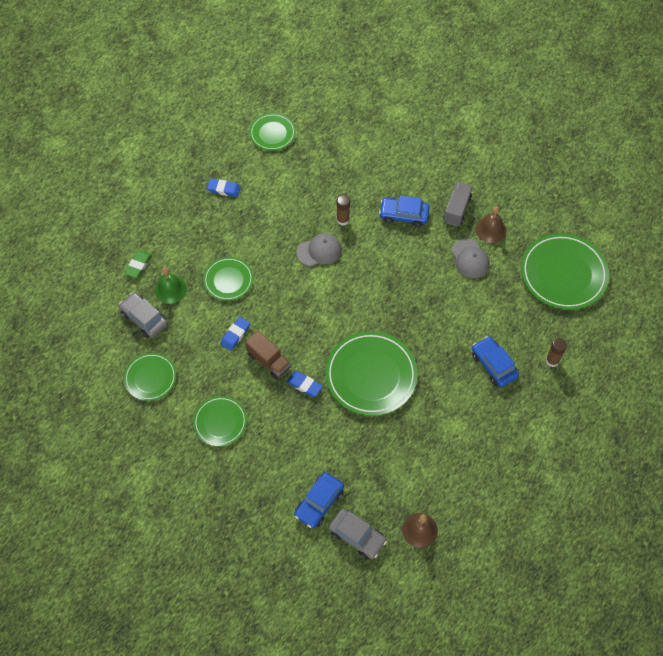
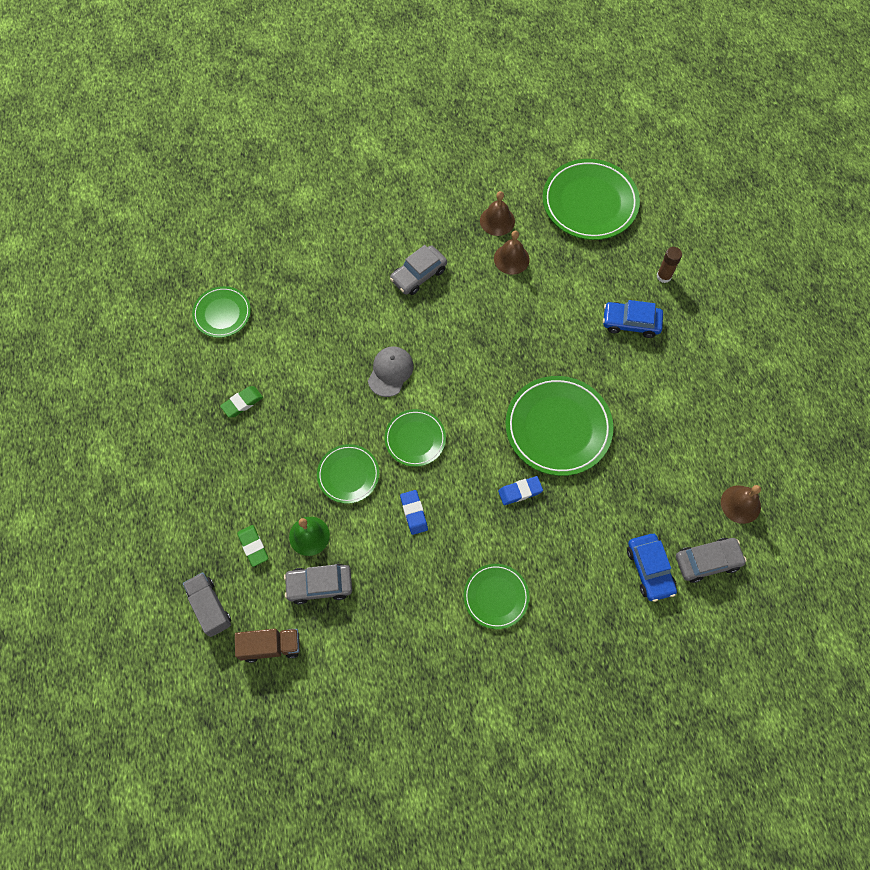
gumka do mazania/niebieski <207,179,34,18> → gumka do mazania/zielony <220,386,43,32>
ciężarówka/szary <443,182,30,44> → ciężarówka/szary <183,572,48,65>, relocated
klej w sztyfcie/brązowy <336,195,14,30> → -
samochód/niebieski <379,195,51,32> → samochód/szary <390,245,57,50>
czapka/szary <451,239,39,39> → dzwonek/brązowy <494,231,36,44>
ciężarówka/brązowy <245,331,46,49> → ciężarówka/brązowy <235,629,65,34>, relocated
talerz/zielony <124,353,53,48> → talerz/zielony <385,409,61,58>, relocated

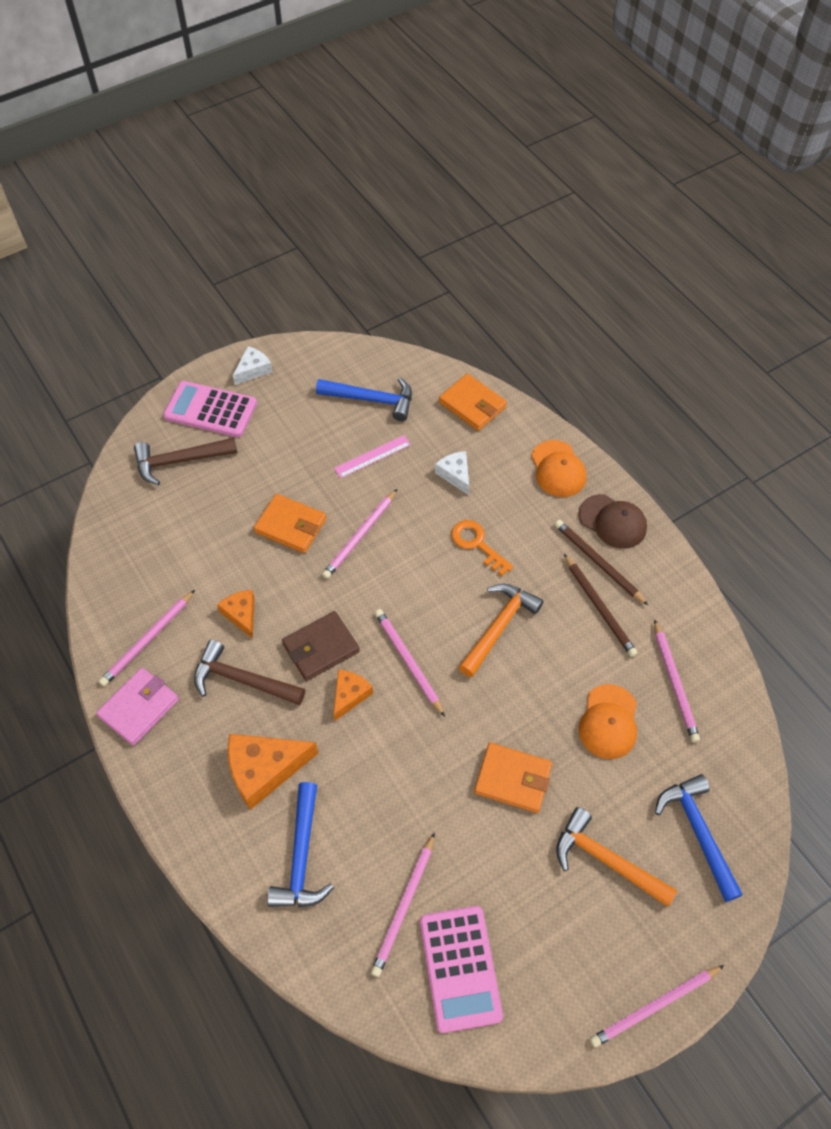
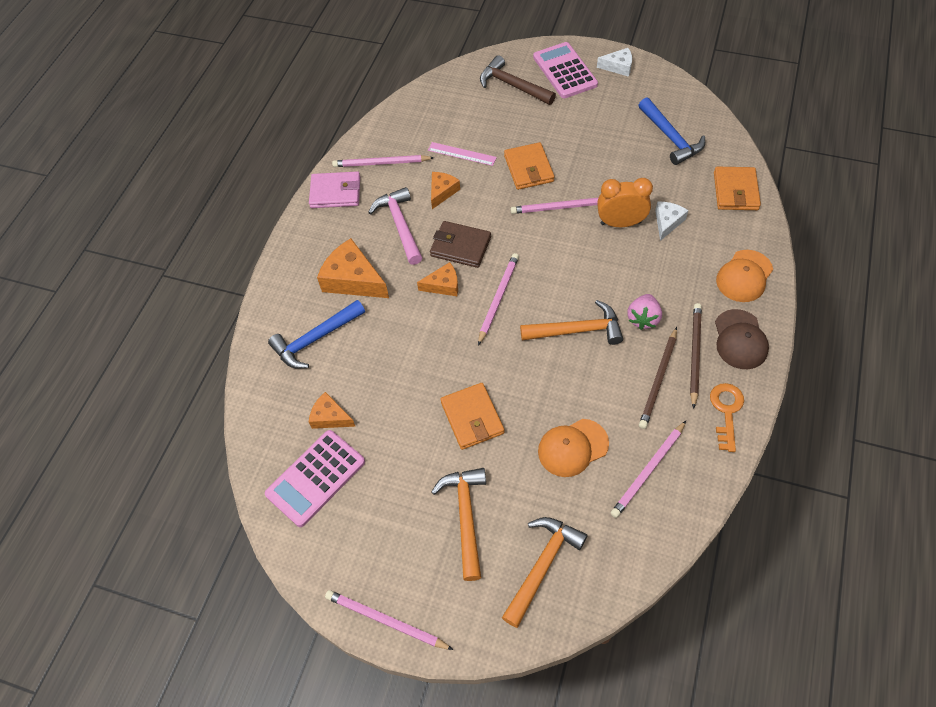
linijka/różowy <334,435,77,43> → linijka/różowy <428,142,69,24>, relocated
klucz/pomarańczowy <451,520,63,56> → klucz/pomarańczowy <710,383,34,69>, relocated
młotek/brązowy <194,640,111,65> → młotek/różowy <368,187,54,78>
młotek/niebieski <655,774,88,128> → młotek/pomarańczowy <502,517,85,111>
ołówek/różowy <371,832,64,145> → ser/pomarańczowy <309,392,47,37>
- → budzik/pomarańczowy <597,178,56,49>
- → truskawka/różowy <627,294,35,36>

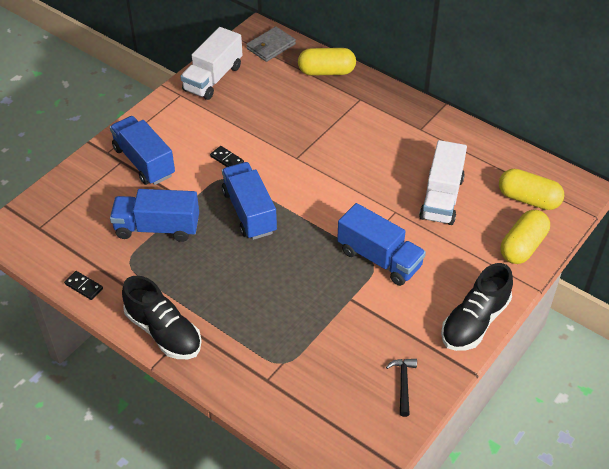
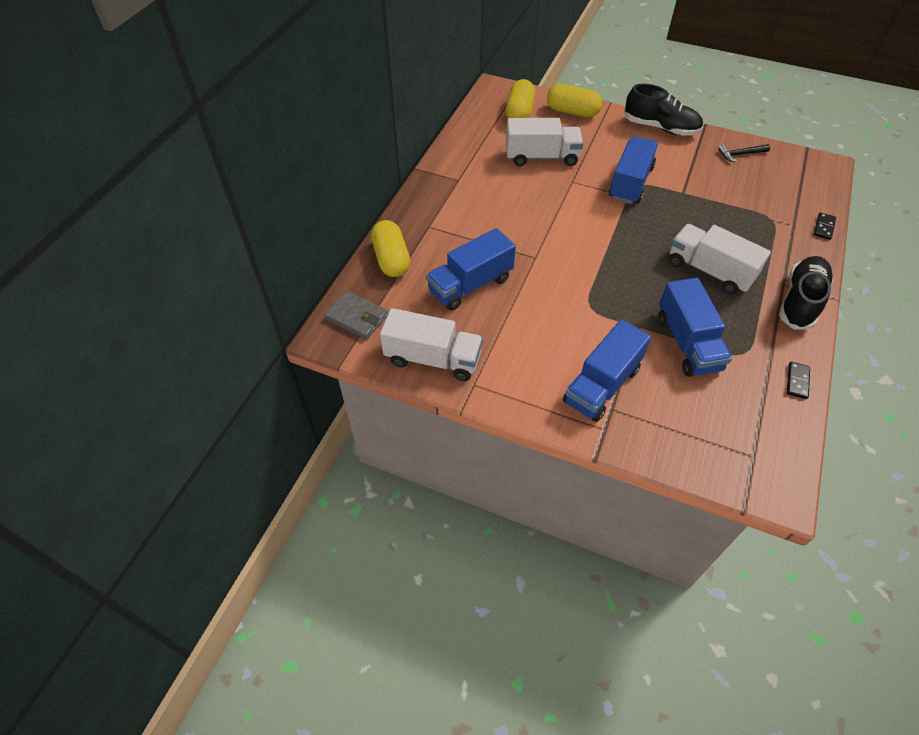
kostka domina/czarny <210,146,34,21> → kostka domina/czarny <813,212,23,28>, relocated
ciężarówka/niebieski <222,162,55,78> → ciężarówka/niebieski <426,228,90,83>, relocated
- → ciężarówka/biały <669,224,102,70>

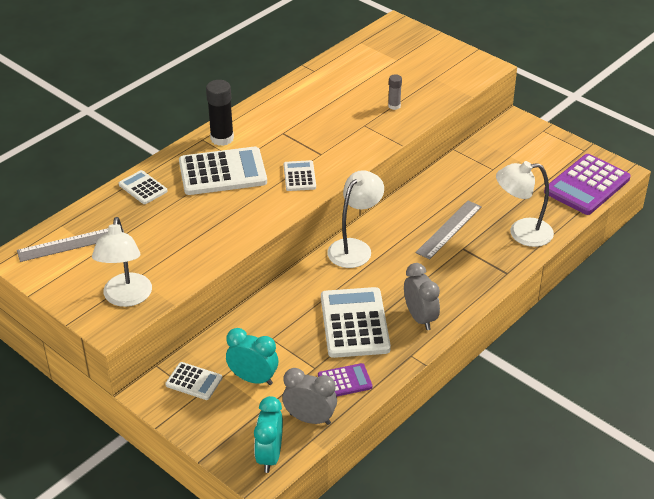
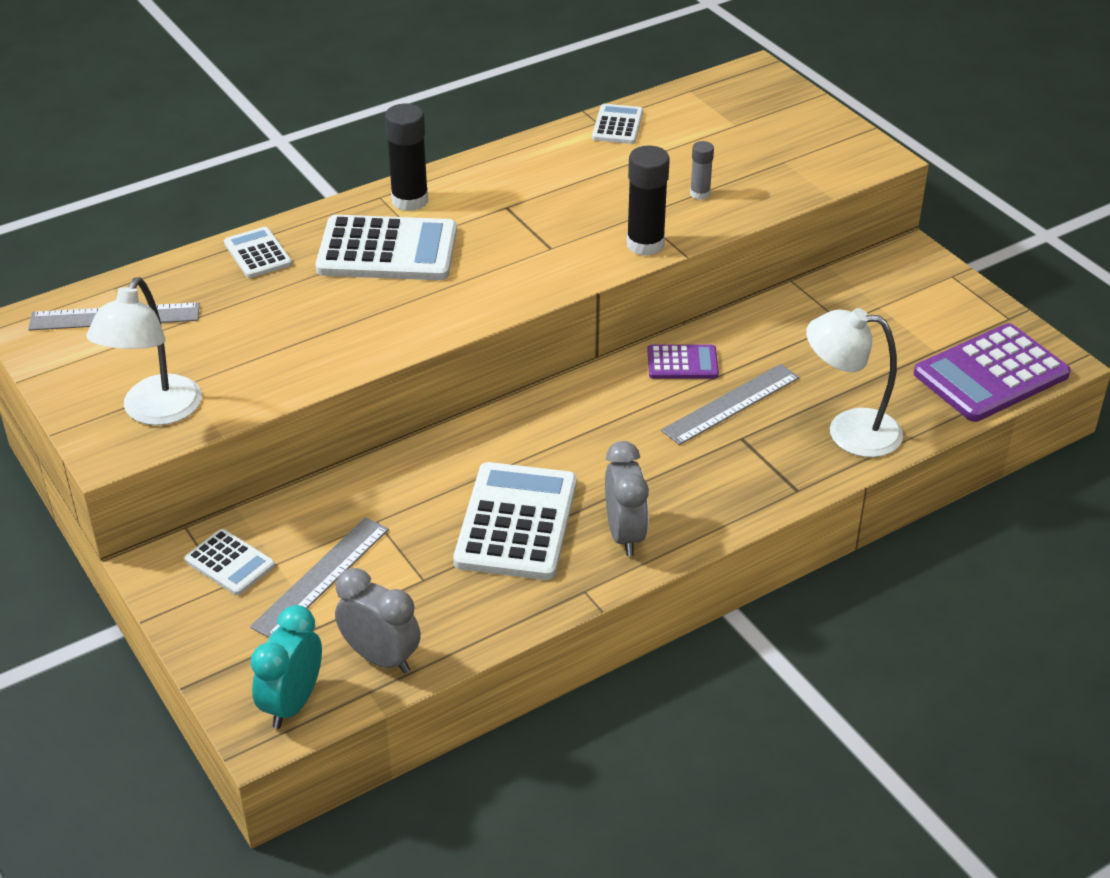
kalkulator/biały <284,160,32,31> → kalkulator/biały <592,104,51,40>, relocated
lampka/biały <327,170,57,98> → -
budzik/turkusowy <226,328,52,57> → linijka/szary <250,517,139,121>
kalkulator/fioletowy <318,363,54,33> → kalkulator/fioletowy <647,345,72,34>, relocated
- → klej w sztyfcie/czarny <627,146,43,110>

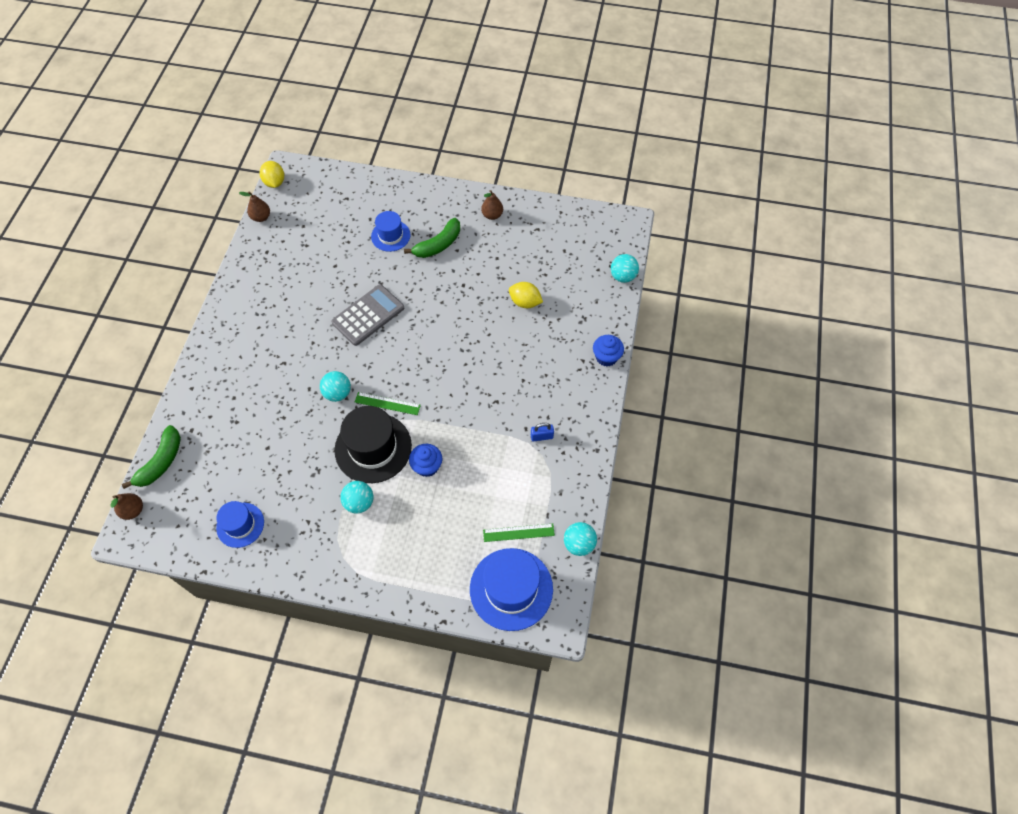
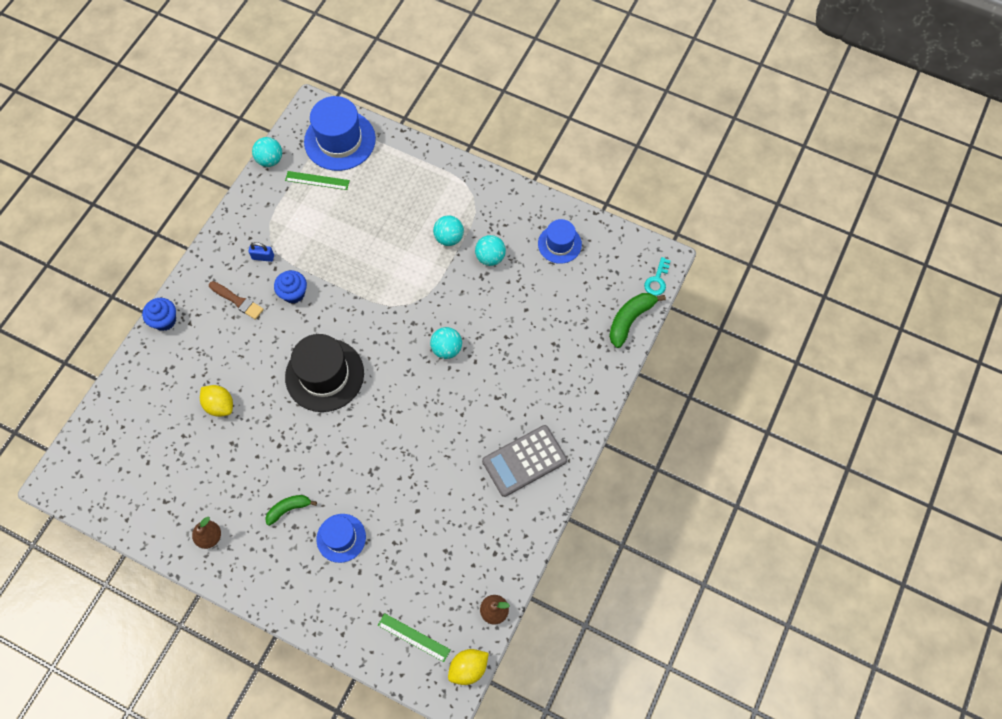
cytryna/żółty <260,161,24,27> → cytryna/żółty <448,649,41,36>, 60 degrees clockwise
banan/zielony <404,218,56,40> → banan/zielony <265,495,52,31>, x0.65
piłka/turkusowy <611,254,28,29> → piłka/turkusowy <475,235,31,31>, relocated
kalkulator/szary <331,284,73,62> → kalkulator/szary <482,425,85,72>, relocated
linijka/zielony <355,392,66,23> → linijka/zielony <378,613,73,49>, relocated
kapelusz/czarny <334,406,78,77> → kapelusz/czarny <285,334,79,78>, relocated
muffinka/niebieski <409,444,33,33> → muffinka/niebieski <274,270,33,33>, relocated
gruszka/brązowy <111,493,32,27> → klucz/turkusowy <644,257,27,39>
- → pędzel/brązowy <209,281,55,39>

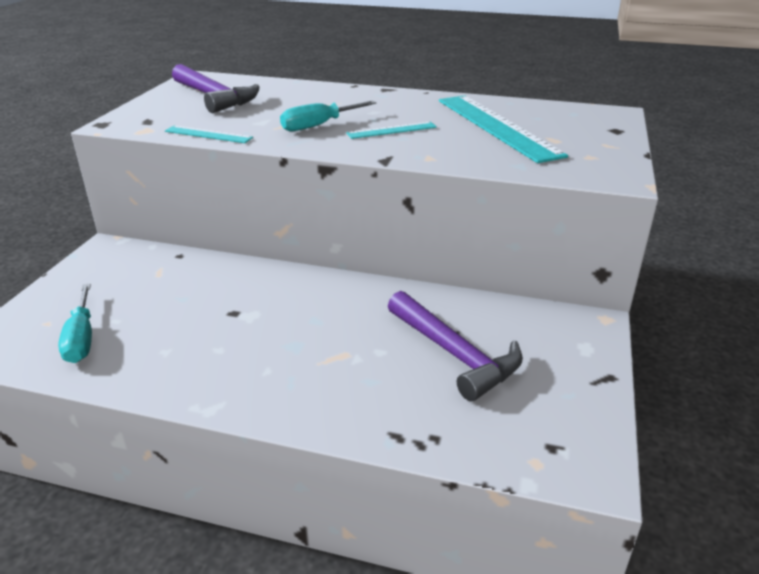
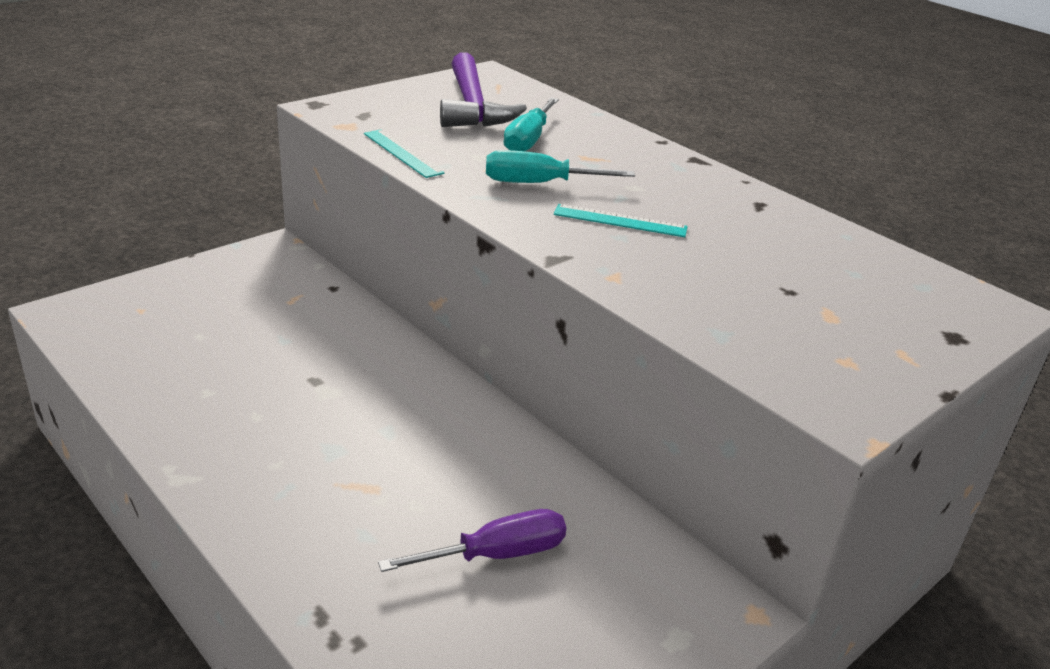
linijka/turkusowy <439,95,129,68> → -
śrubokręt/turkusowy <58,284,34,79> → śrubokręt/turkusowy <503,98,56,53>, relocated
młotek/fioletowy <388,291,135,110> → śrubokręt/fioletowy <378,509,188,63>

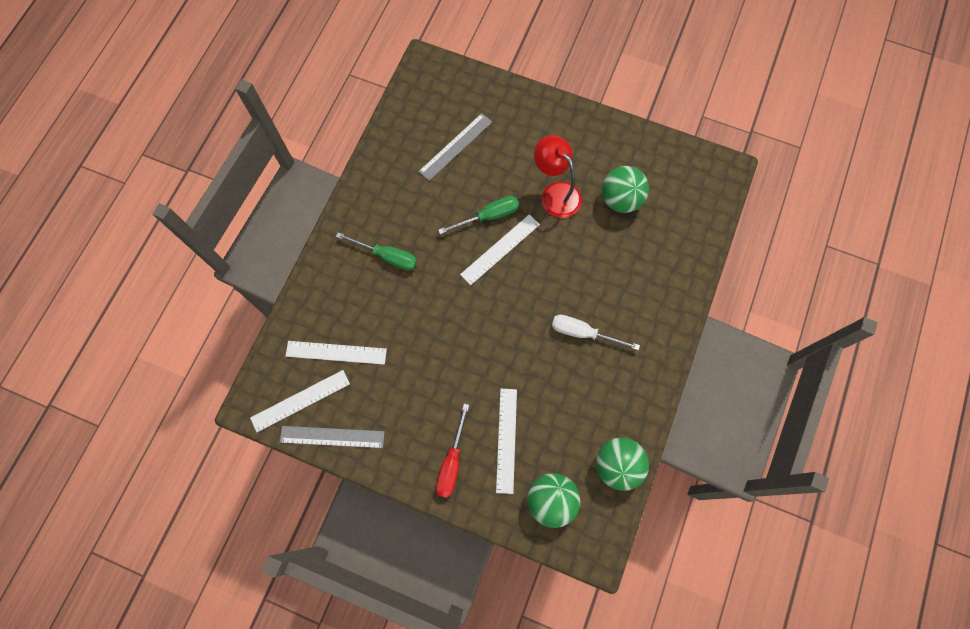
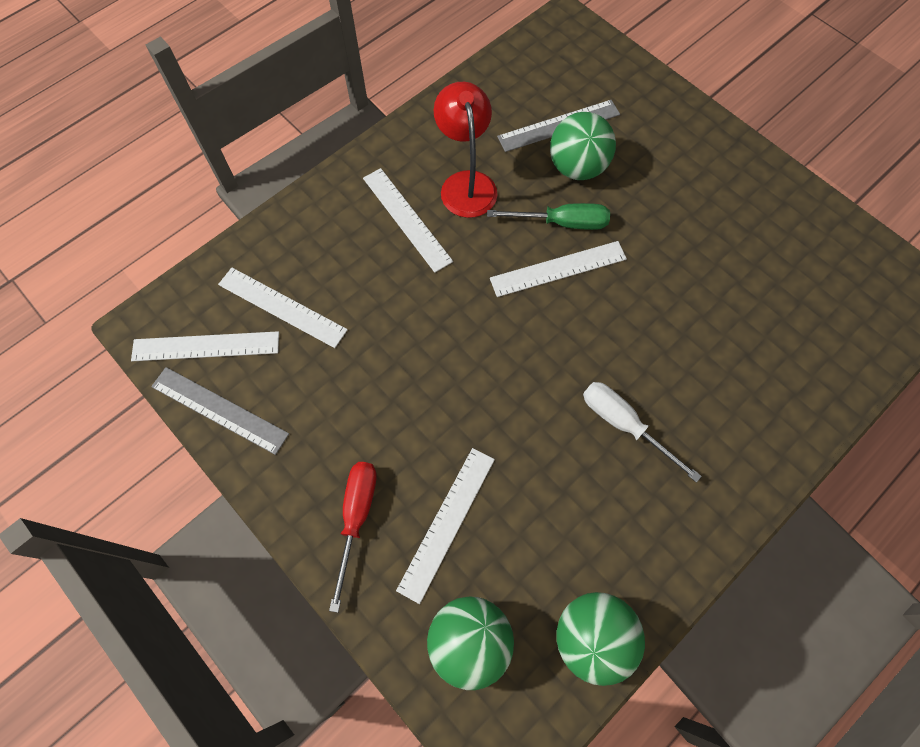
lampka/czerwony <534,135,48,83> → lampka/czerwony <434,82,64,136>, relocated
piłka/zielony <602,166,47,47> → piłka/zielony <550,112,66,68>, relocated
śrubokręt/zielony <336,232,81,39> → linijka/biały <363,168,90,105>
śrubokręt/czerwony <436,404,33,94> → śrubokręt/czerwony <329,462,48,151>, 150 degrees clockwise

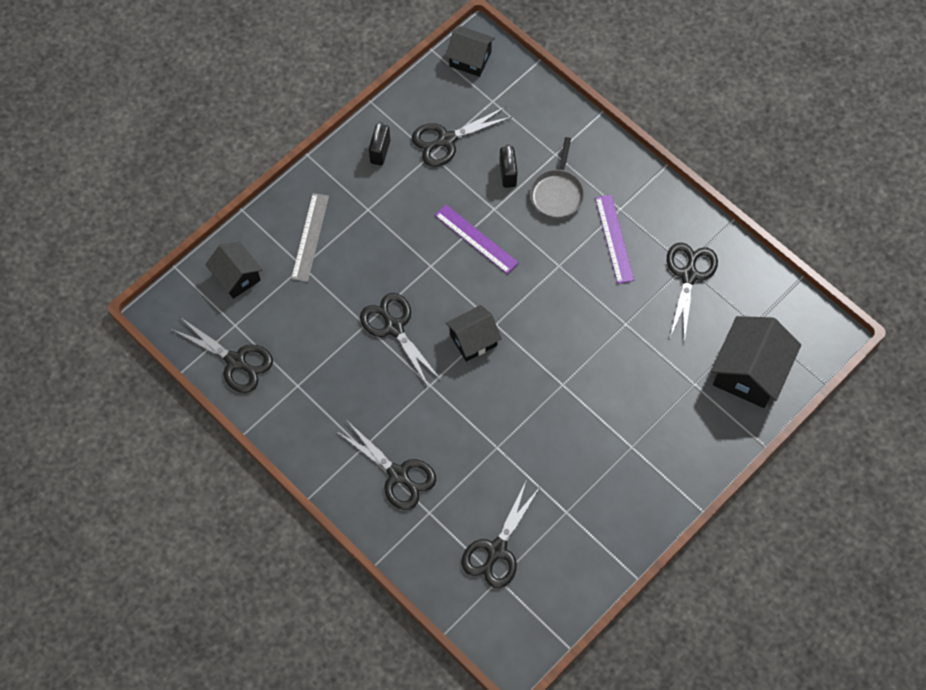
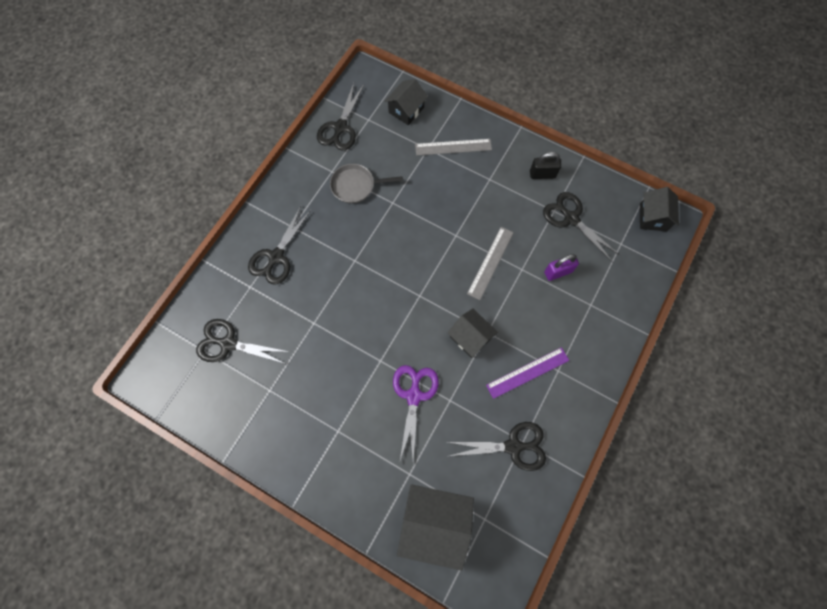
patelnia/szary <530,137,54,82> → patelnia/szary <330,164,73,39>, relocated
kłódka/czarny <499,144,19,44> → kłódka/fioletowy <544,254,35,27>
linijka/fioletowy <435,204,84,70> → linijka/szary <467,227,47,73>
nożyczki/czarny <360,293,82,95> → -
domek/czarny <446,305,56,57> → domek/czarny <447,308,51,50>, relocated
- → nożyczki/fioletowy <393,365,46,95>

